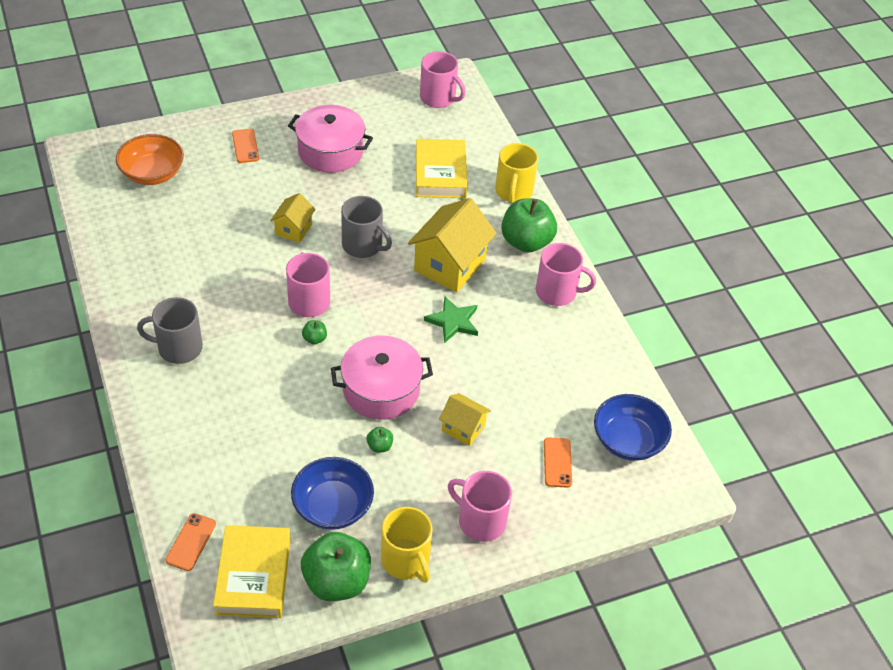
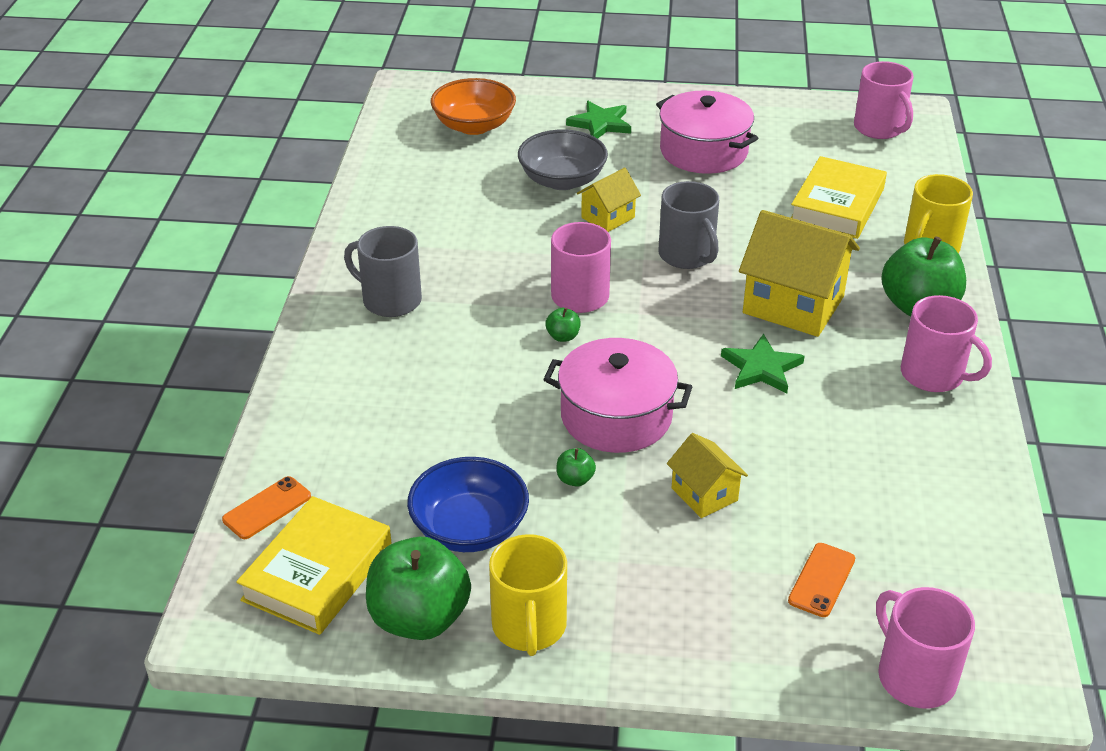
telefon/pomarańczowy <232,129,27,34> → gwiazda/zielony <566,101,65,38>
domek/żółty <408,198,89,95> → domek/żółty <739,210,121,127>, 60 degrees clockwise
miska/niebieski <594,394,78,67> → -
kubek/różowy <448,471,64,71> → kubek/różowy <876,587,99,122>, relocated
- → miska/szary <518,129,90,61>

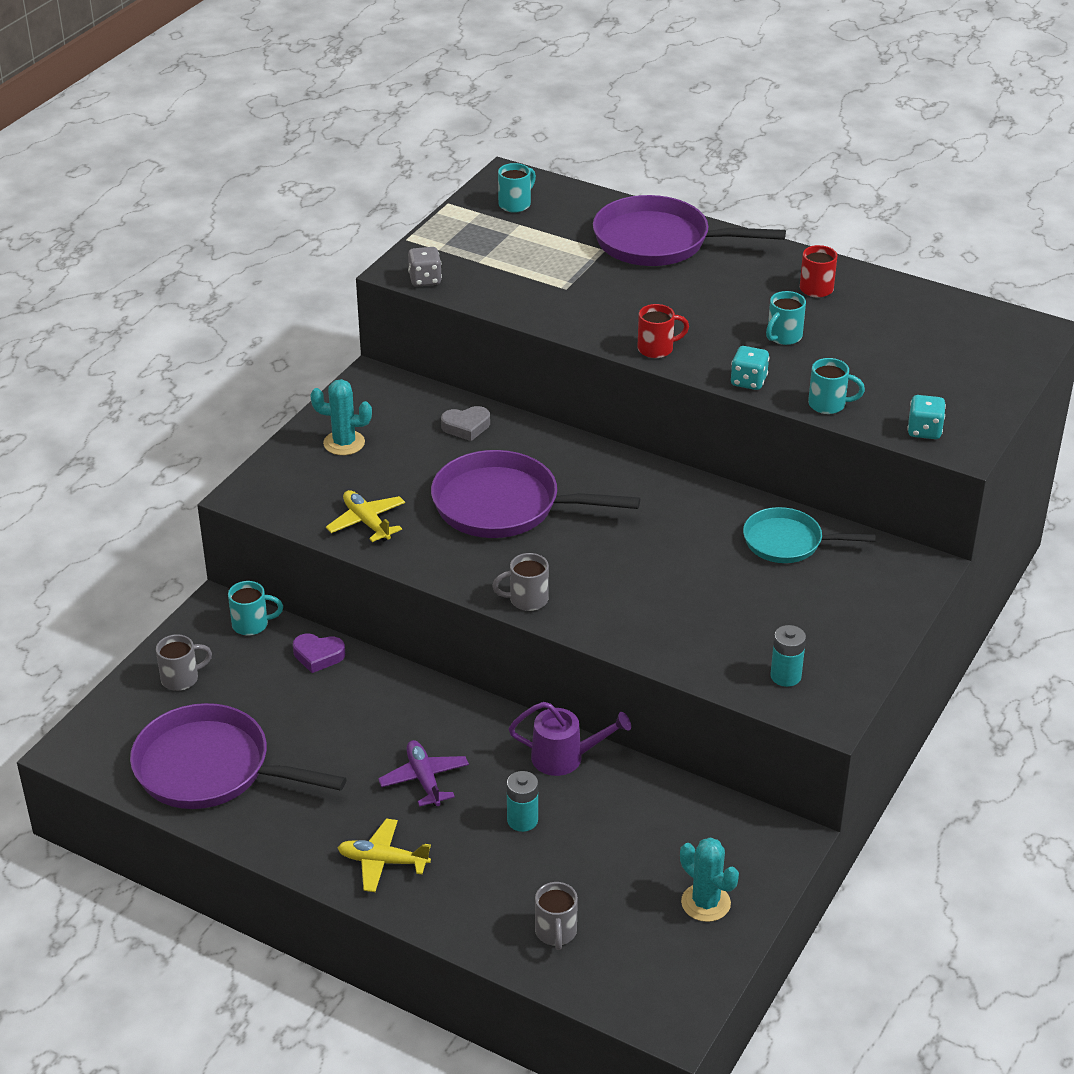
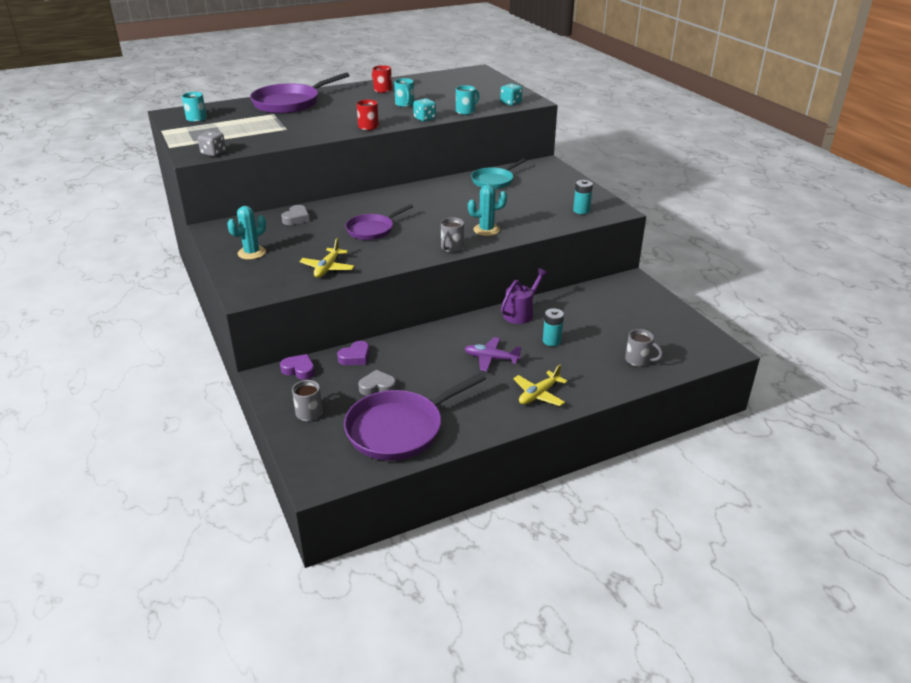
patelnia/fioletowy <431,450,209,88> → patelnia/fioletowy <345,204,68,36>, x0.61
samolot/żółty <326,490,79,52> → samolot/żółty <299,238,56,40>, 75 degrees counterclockwise
kubek/turkusowy <228,581,55,54> → serce/fioletowy <280,354,35,26>
kaktus/turkusowy <680,837,59,85> → kaktus/turkusowy <468,184,39,52>, relocated
- → serce/szary <358,370,38,26>

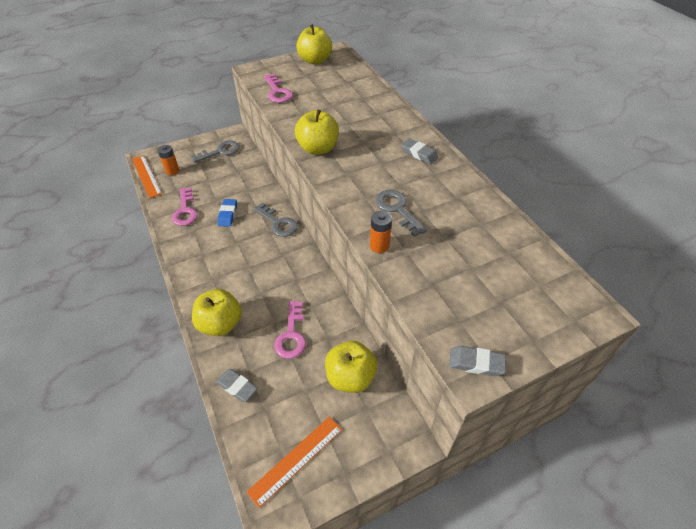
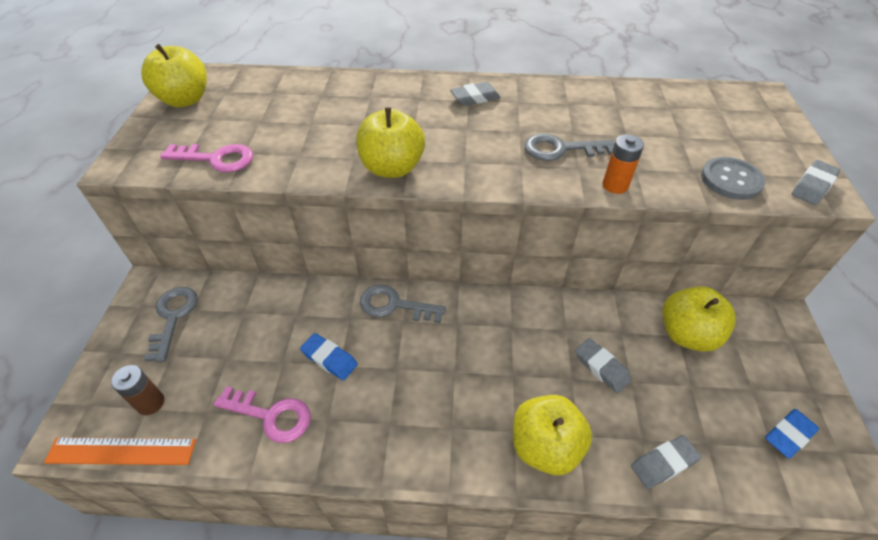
bateria/pomarańczowy <158,145,21,30> → bateria/brązowy <111,365,53,50>
klucz/szary <253,203,45,34> → klucz/szary <360,285,86,38>, 150 degrees counterclockwise
klucz/różowy <274,301,32,58> → gumka do mazania/szary <575,338,57,55>
linijka/pomarańczowy <247,416,95,92> → gumka do mazania/niebieski <765,409,54,50>
- → guzik/szary <701,157,64,43>

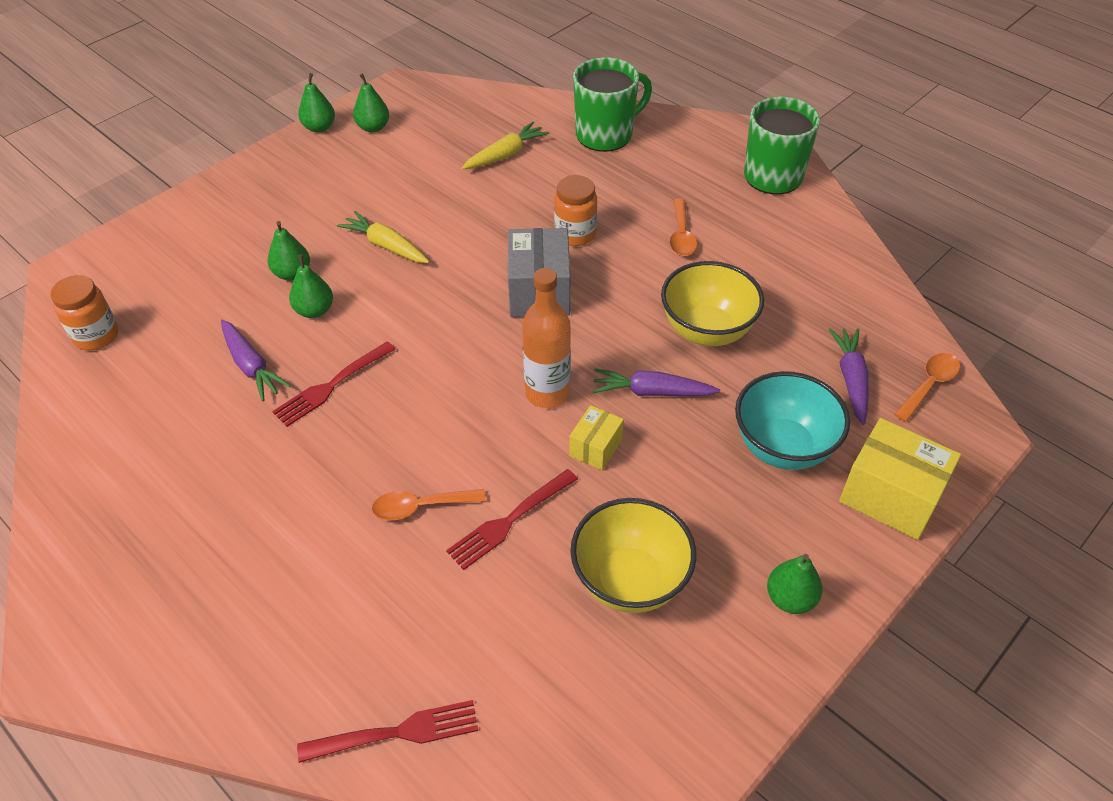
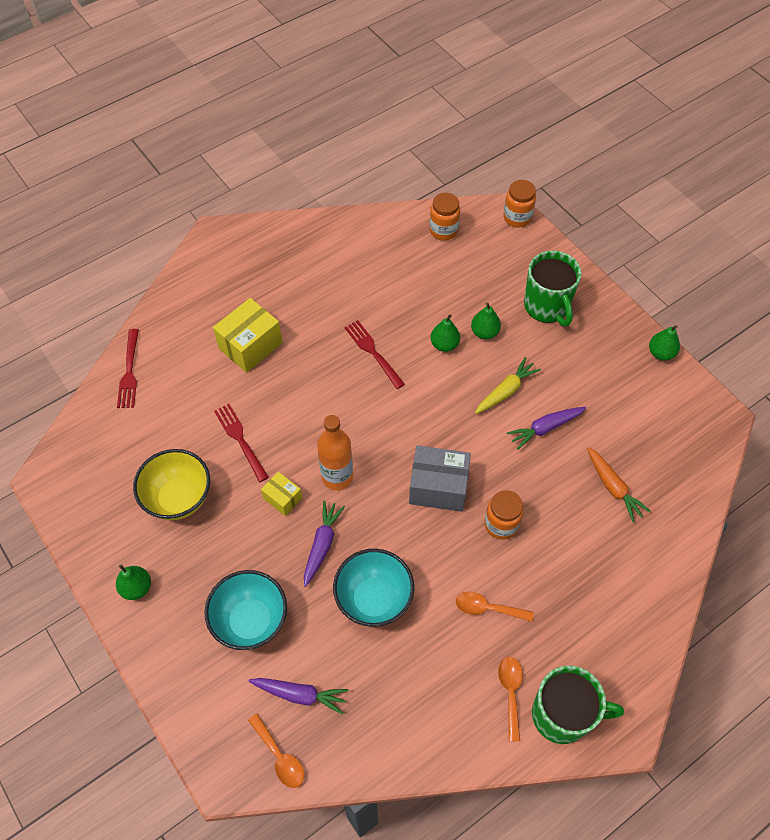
kubek/zielony <573,57,79,95> → kubek/zielony <524,251,58,75>, relocated
gruszka/zielony <353,73,36,60> → -
marchewka/żółty <462,122,87,48> → marchewka/pomarańczowy <587,447,64,75>
miska/żółty <661,261,103,85> → miska/turkusowy <333,549,81,78>
marchewka/fioletowy <221,320,70,81> → marchewka/fioletowy <507,407,79,43>, relocated
pudełko/żółty <839,418,122,122> → pudełko/żółty <213,298,70,75>, relocated
łyżka/pomarańczowy <372,489,114,31> → łyżka/pomarańczowy <498,657,25,84>, relocated
- → słoik/pomarańczowy <504,180,32,47>

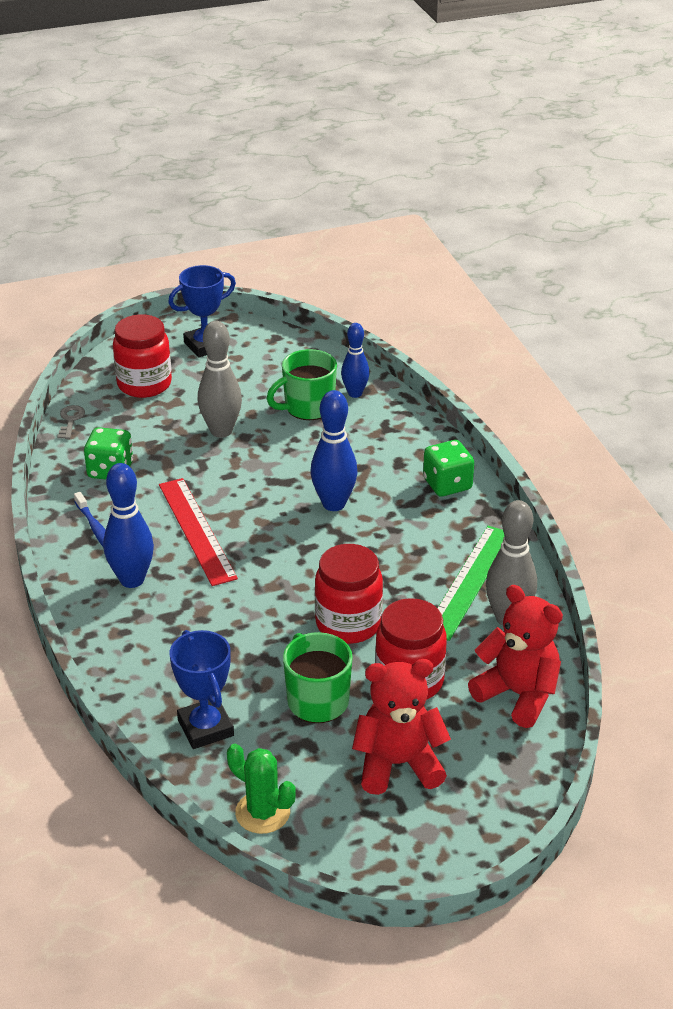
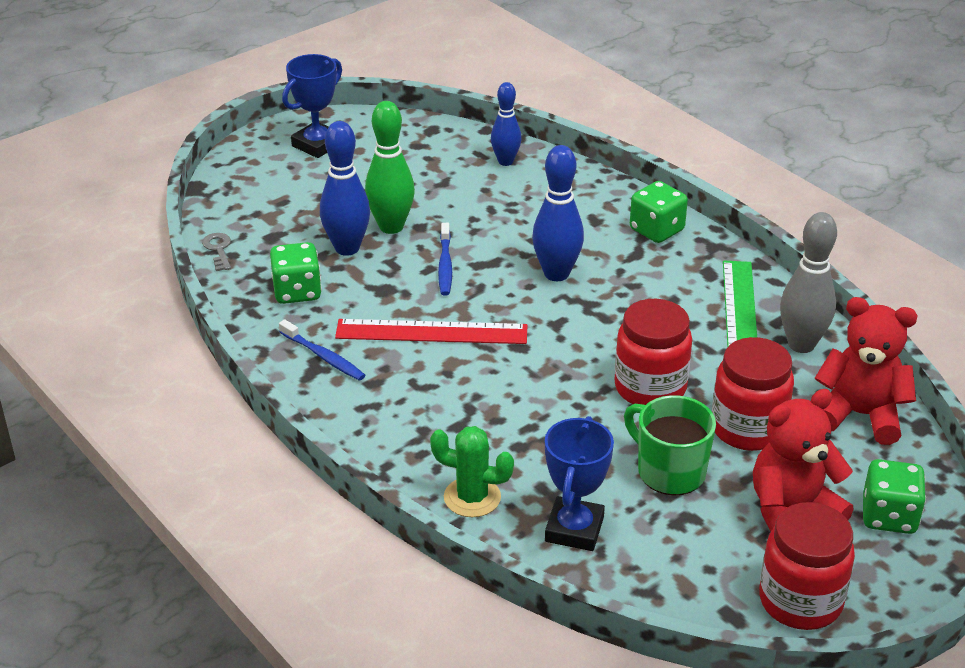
słoik/czerwony <113,315,59,83> → słoik/czerwony <759,502,96,128>, relocated
kręgiel/szary <198,321,44,117> → kręgiel/zielony <365,101,50,133>
kubek/zielony <266,349,71,71> → -
kręgiel/niebieski <103,463,51,125> → kręgiel/niebieski <320,121,50,135>, relocated
linijka/czerwony <159,478,79,108> → linijka/czerwony <335,319,192,25>, 45 degrees counterclockwise
puchar/niebieski <170,630,64,119> → puchar/niebieski <545,416,69,135>, 60 degrees clockwise
kaktus/zielony <227,744,69,90> → kaktus/zielony <430,426,84,91>, relocated
- → szczoteczka do zębów/niebieski <438,223,14,72>
- → kostka do gry/zielony <863,459,63,75>

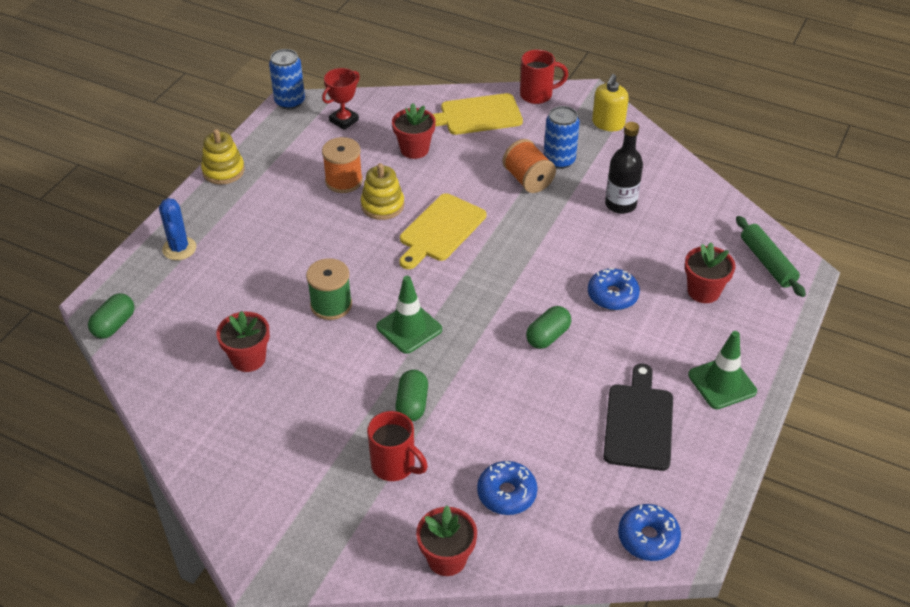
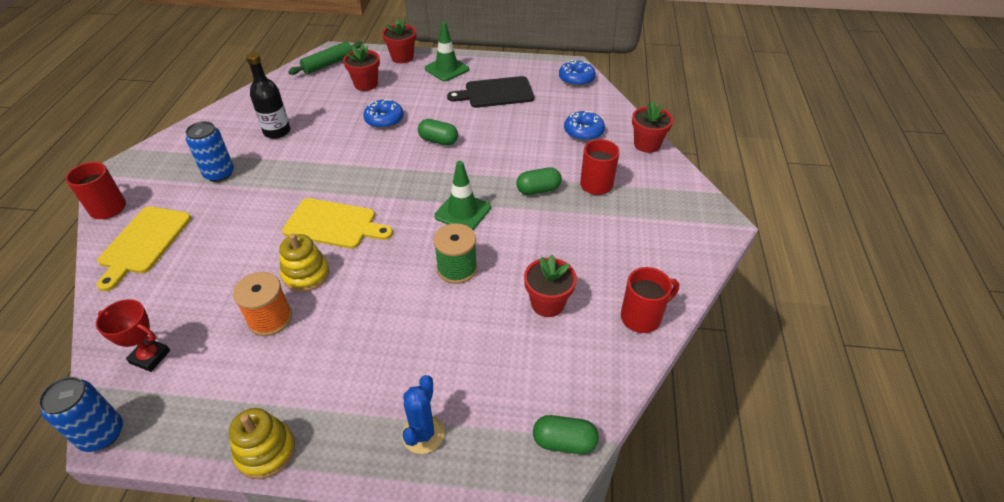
dozownik mydła/żółty <592,74,37,57> → -
deska do krojenia/żółty <433,93,90,42> → deska do krojenia/żółty <97,206,94,85>, 45 degrees clockwise
doniczka/czerwony <392,103,44,56> → doniczka/czerwony <382,19,34,44>, relocated
szpulka/pomarańczowy <503,139,53,54> → -
kaktus/niebieski <159,198,37,62> → kaktus/niebieski <402,375,43,79>, 45 degrees counterclockwise
- → kubek/czerwony <621,267,58,66>

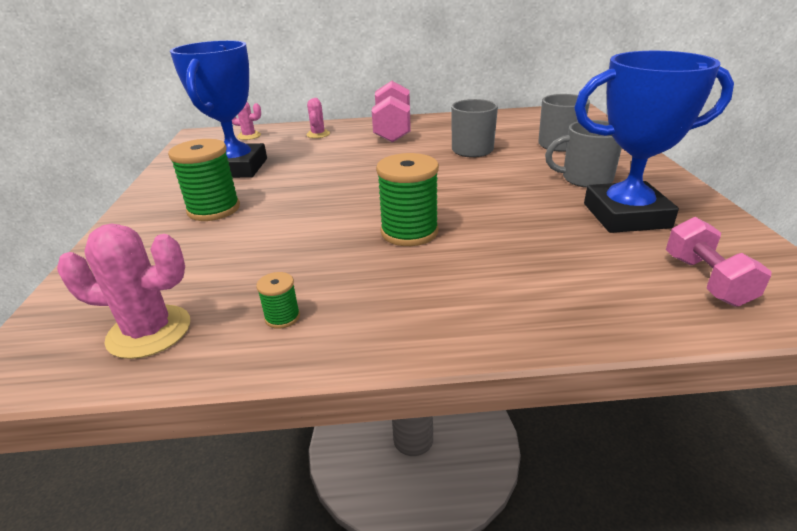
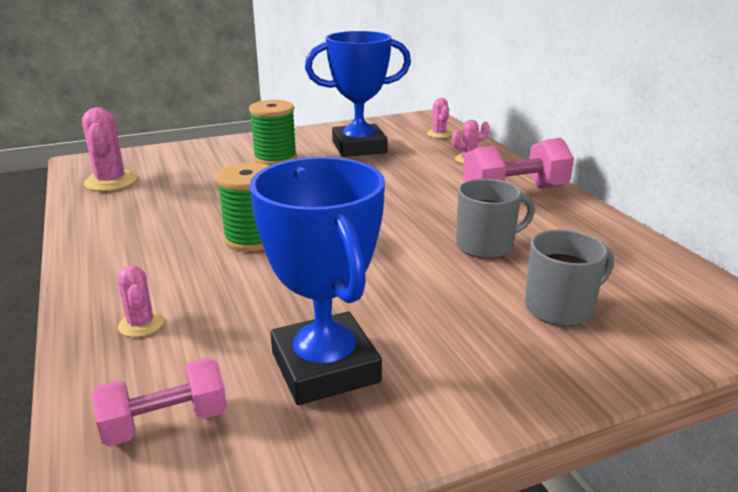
kubek/szary <545,120,77,68> → -
szpulka/zielony <256,272,44,57> → -
- → kaktus/różowy <117,265,47,72>

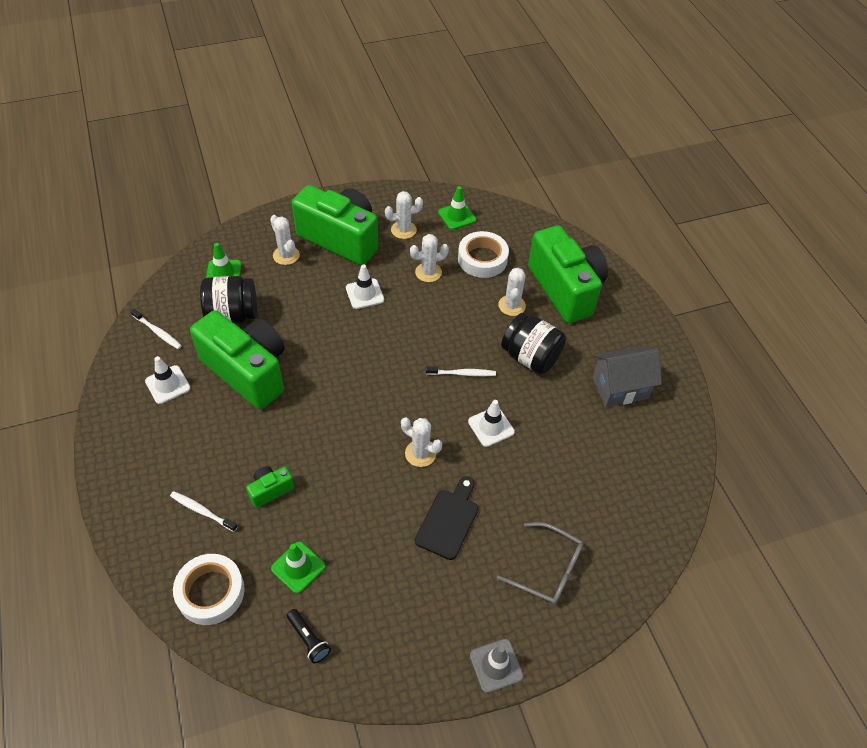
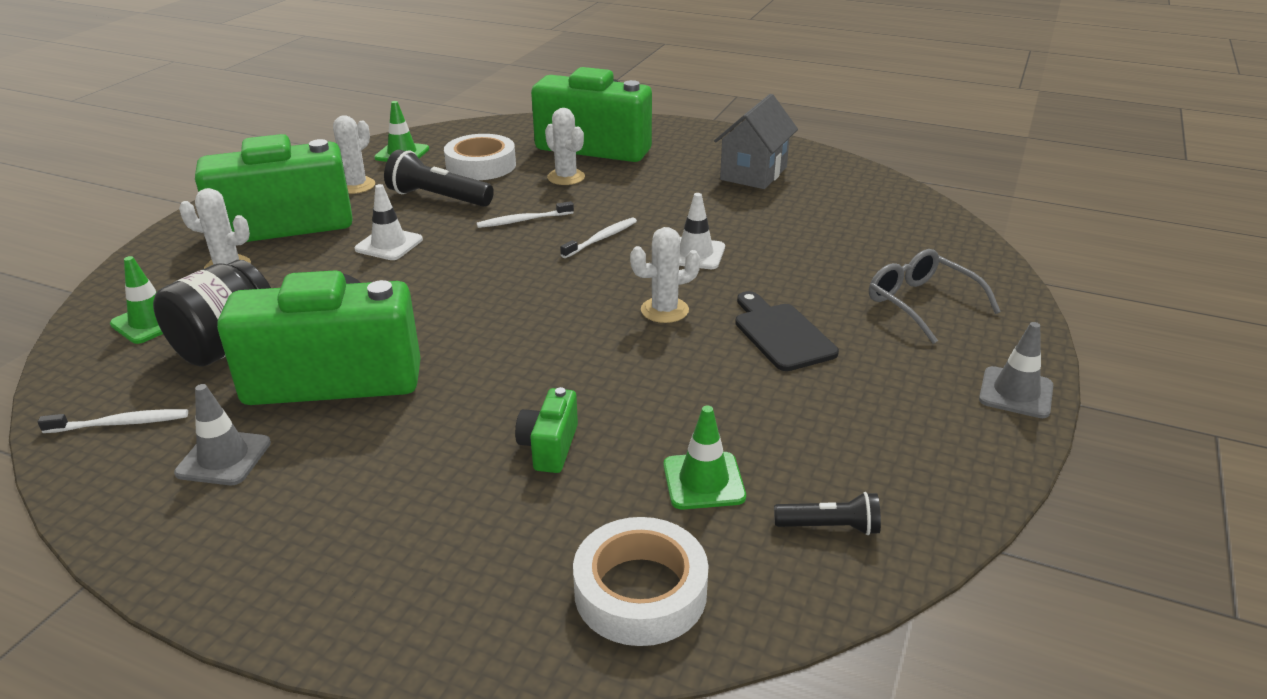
kaktus/biały <410,234,39,48> → latarka/czarny <384,150,110,57>
słoik/czarny <501,313,65,61> → -
pachołek/biały <145,356,45,48> → pachołek/szary <174,384,97,101>
szczoteczka do zębów/biały <170,491,67,41> → szczoteczka do zębów/biały <476,201,98,27>, relocated
okulary/szary <497,522,87,83> → okulary/szary <869,249,132,95>, 105 degrees counterclockwise

